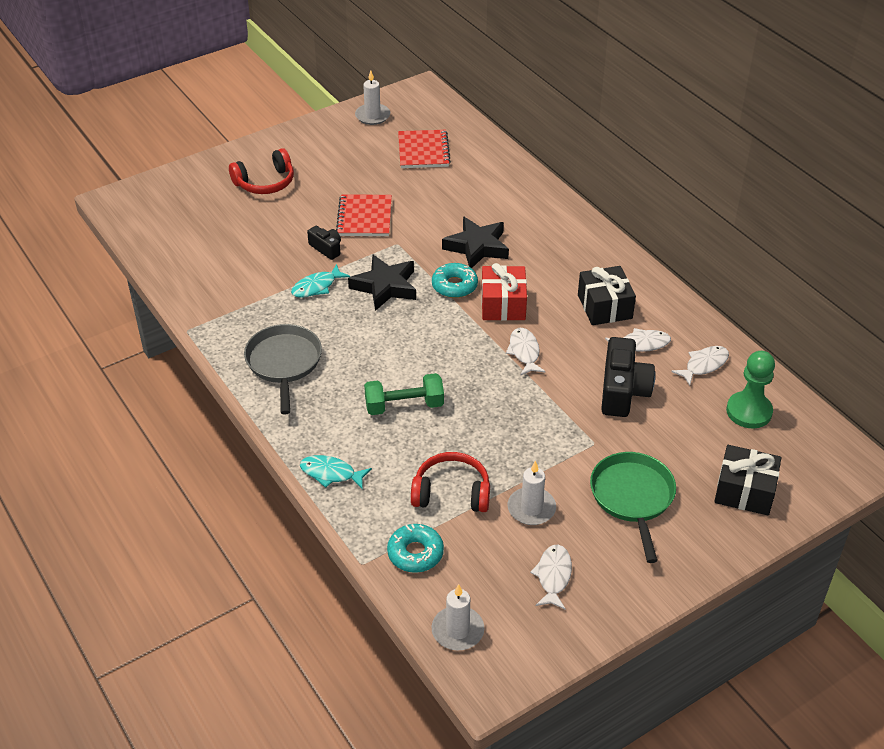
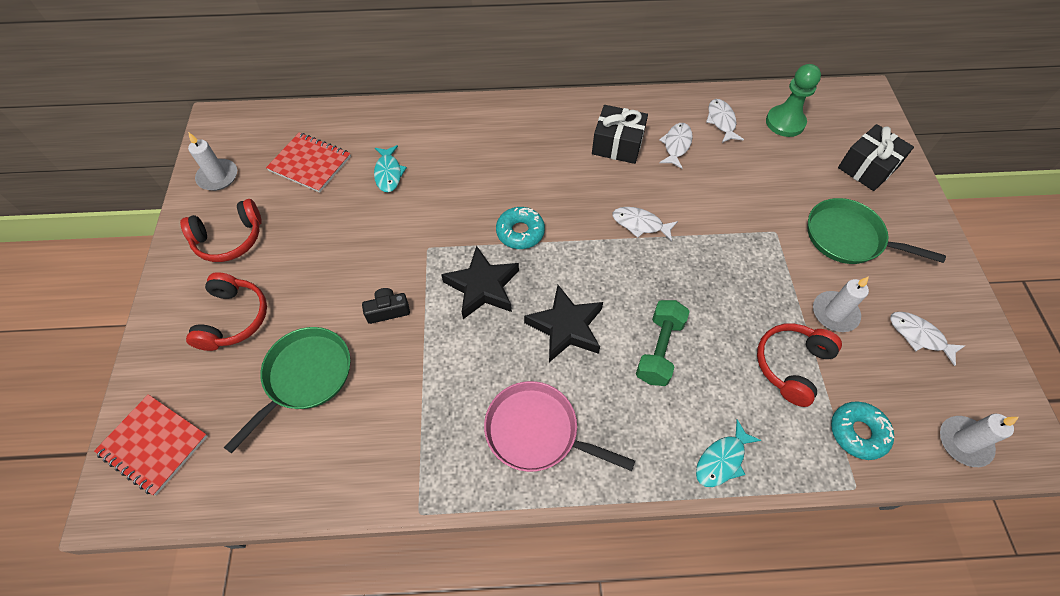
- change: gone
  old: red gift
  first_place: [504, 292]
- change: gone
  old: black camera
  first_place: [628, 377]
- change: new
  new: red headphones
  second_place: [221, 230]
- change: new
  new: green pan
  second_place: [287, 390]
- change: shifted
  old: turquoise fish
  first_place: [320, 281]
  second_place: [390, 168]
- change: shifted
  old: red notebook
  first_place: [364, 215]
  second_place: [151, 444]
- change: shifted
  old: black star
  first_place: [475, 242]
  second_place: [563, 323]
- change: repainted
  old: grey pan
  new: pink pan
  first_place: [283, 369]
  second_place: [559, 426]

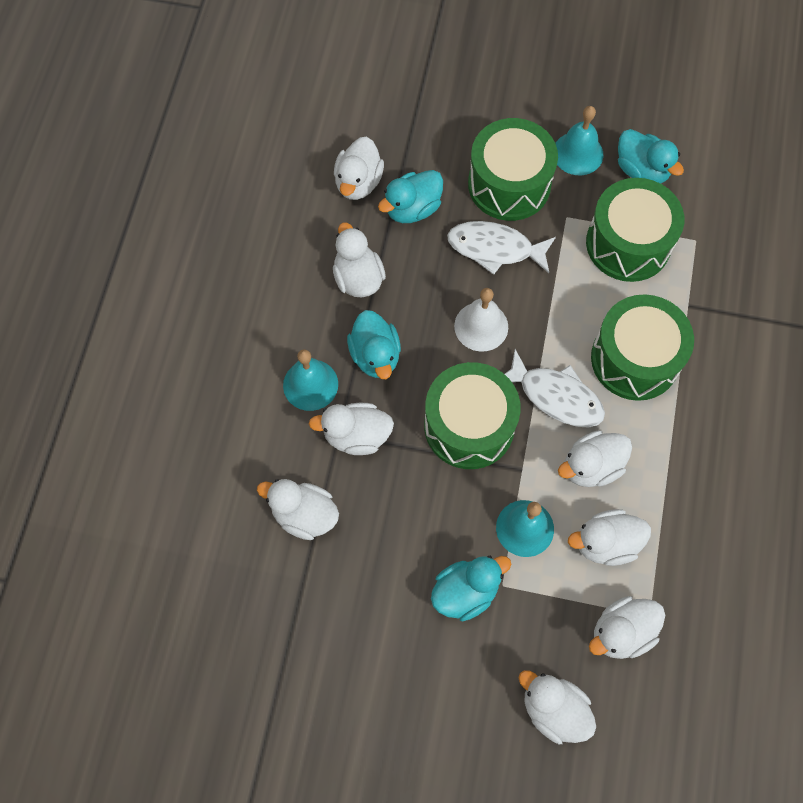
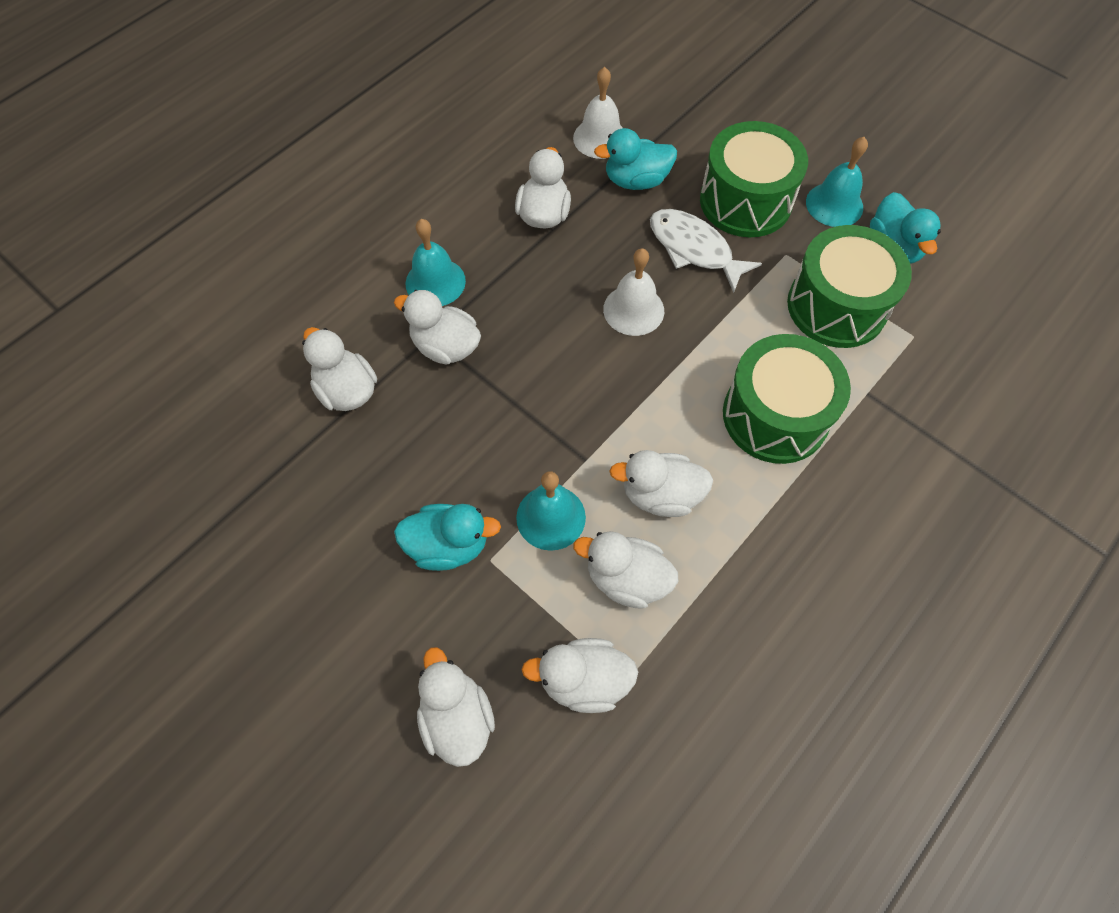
- change: gone
  old: turquoise duck
  first_place: [374, 344]
- change: gone
  old: green drum
  first_place: [472, 415]
- change: gone
  old: white fish
  first_place: [555, 388]
- change: swapped
  old: white duck
  new: white bell
  first_place: [359, 168]
  second_place: [598, 113]

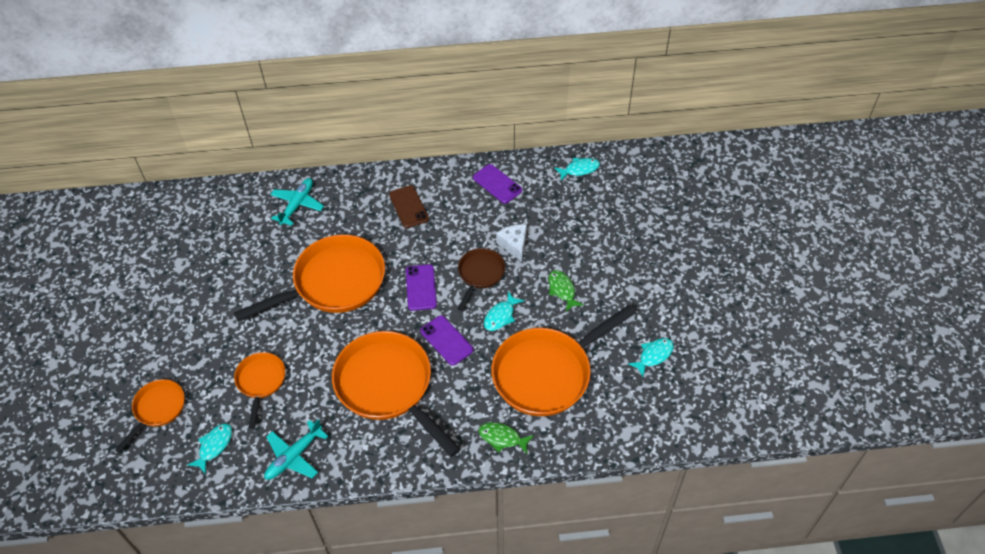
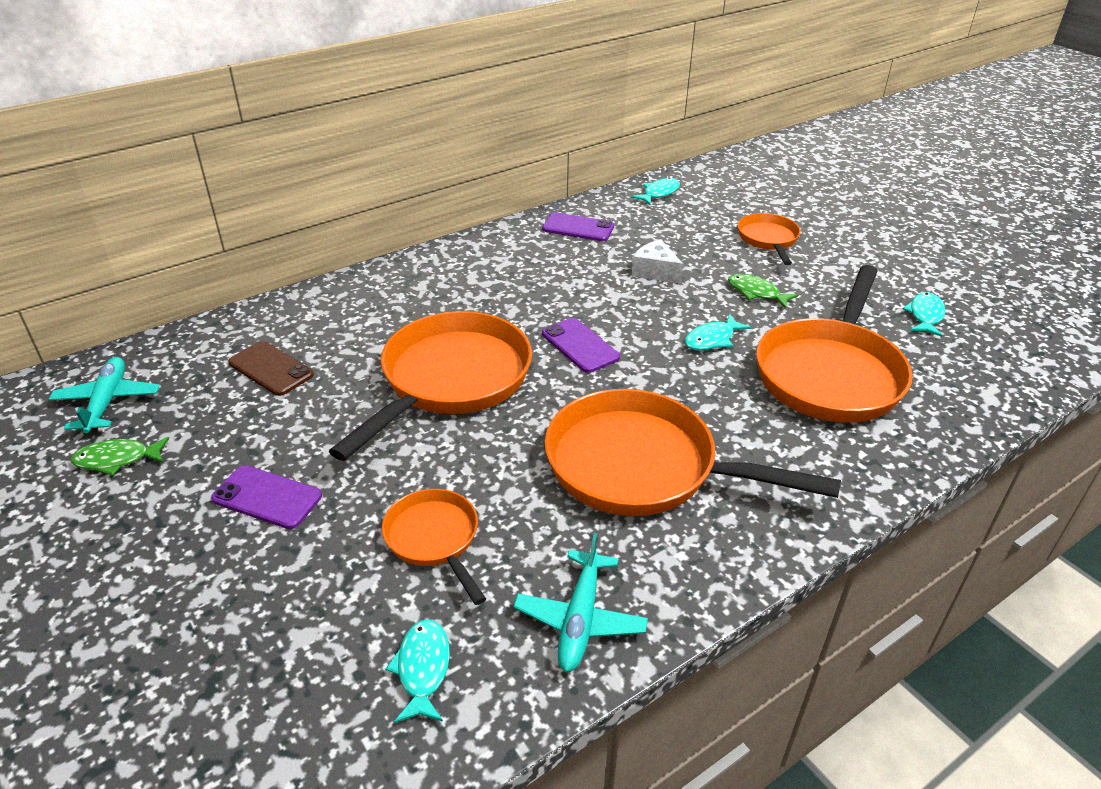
- change: gone
  old: brown pan
  first_place: [481, 279]
- change: shifted
  old: orange pan
  first_place: [150, 416]
  second_place: [769, 239]
- change: shifted
  old: turquoise plane
  first_place: [297, 202]
  second_place: [104, 395]
- change: shifted
  old: brown phone
  first_place: [409, 206]
  second_place: [271, 368]
- change: shifted
  old: purple phone
  first_place: [447, 340]
  second_place: [266, 497]
- change: shifted
  old: green fish
  first_place: [506, 438]
  second_place: [120, 456]
- change: rotated
  old: turquoise fish
  first_place: [504, 311]
  second_place: [718, 332]
  degrees: 45

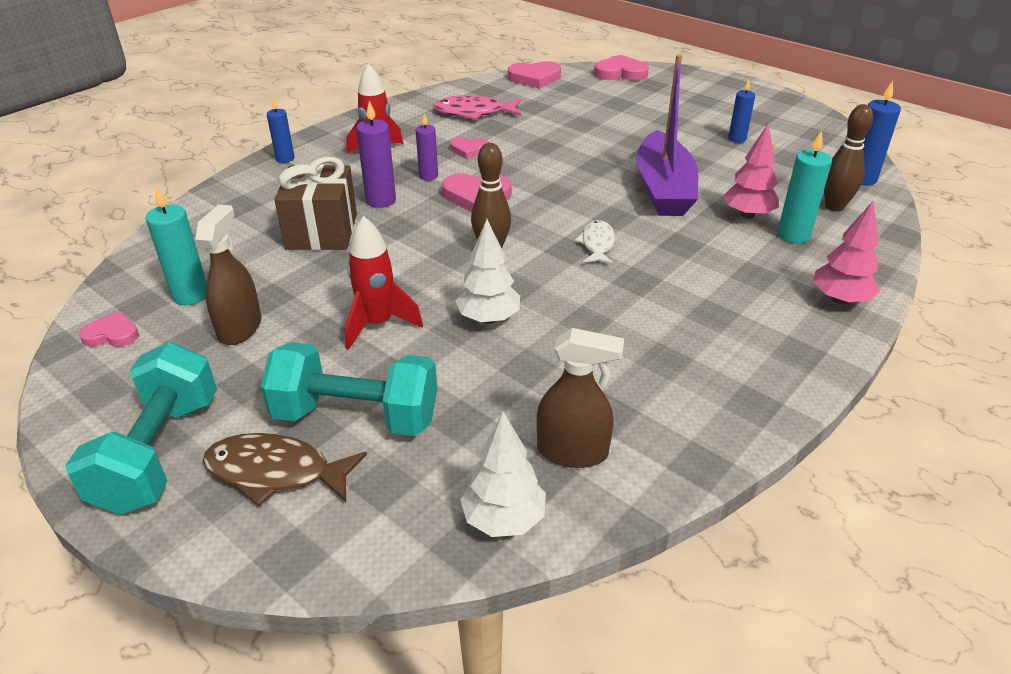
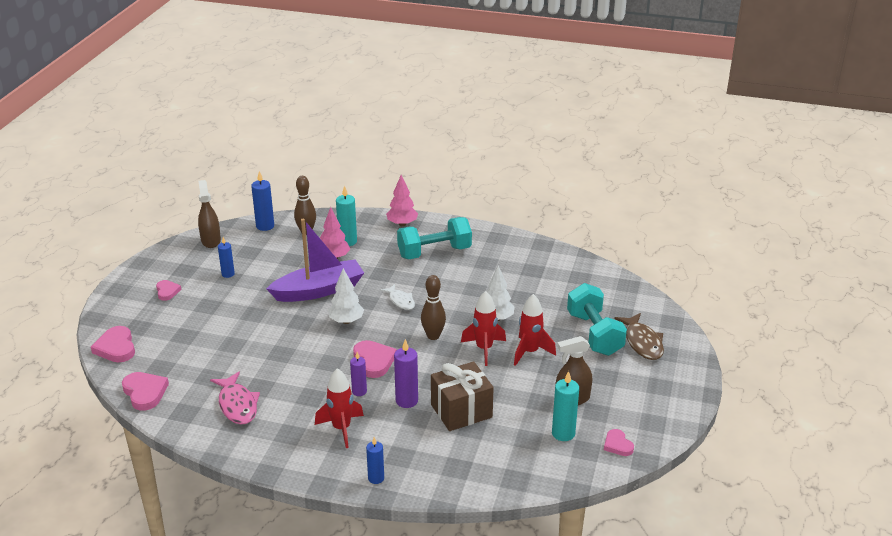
- change: new
  new: red rocket
  second_place: [483, 328]
- change: shifted
  old: turquoise dumbbell
  first_place: [141, 428]
  second_place: [434, 238]
- change: shifted
  old: pink heart
  first_place: [469, 148]
  second_place: [168, 290]
- change: shifted
  old: white tree
  first_place: [503, 474]
  second_place: [346, 296]
- change: shifted
  old: brown spray bottle
  first_place: [580, 398]
  second_place: [209, 214]
- change: rotated
  old: white fish
  first_place: [595, 242]
  second_place: [397, 297]
  degrees: -105

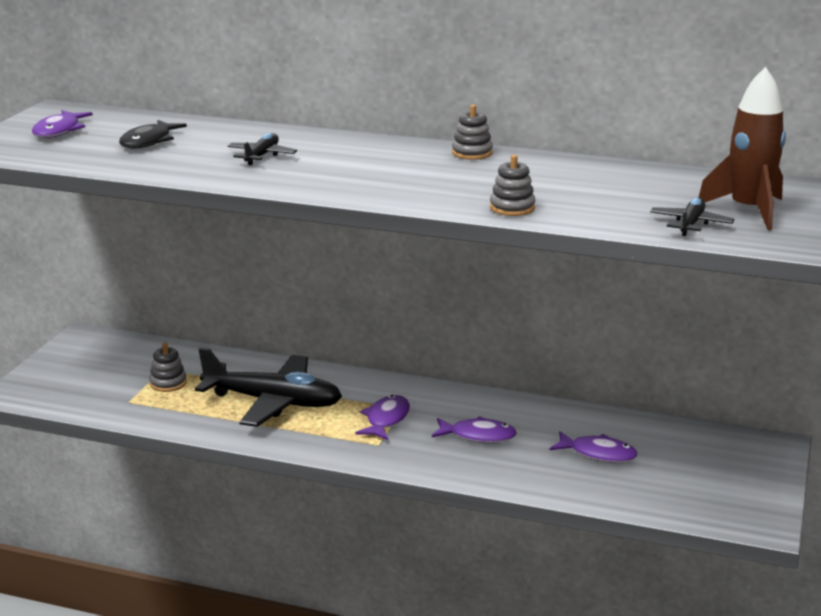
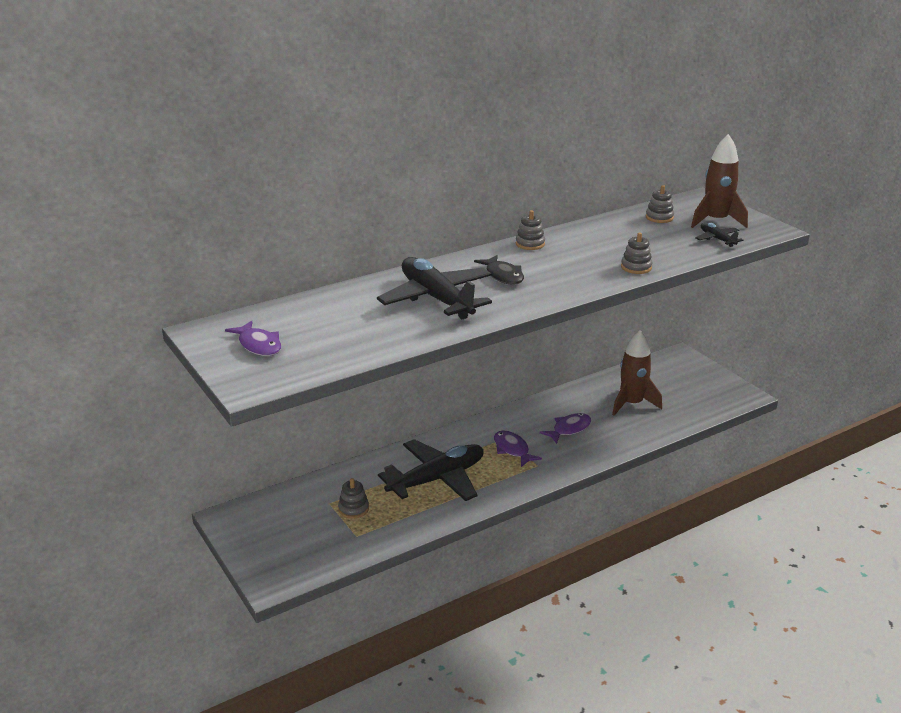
- change: new
  new: grey stacking toy
  second_place: [660, 204]
- change: shifted
  old: black fish
  first_place: [153, 134]
  second_place: [499, 270]
- change: swapped
  old: purple fish
  new: brown rocket
  first_place: [593, 447]
  second_place: [637, 373]
- change: scaled
  old: black plane
  first_place: [262, 149]
  second_place: [434, 288]
  factor: 2.18

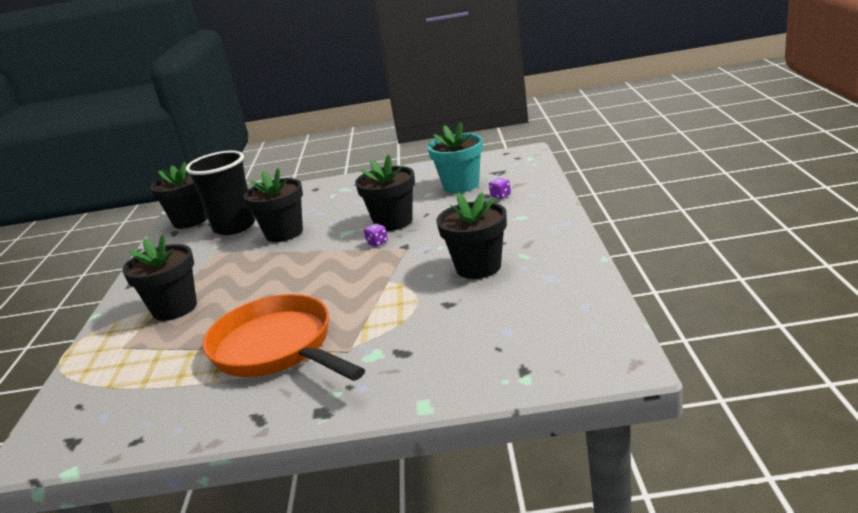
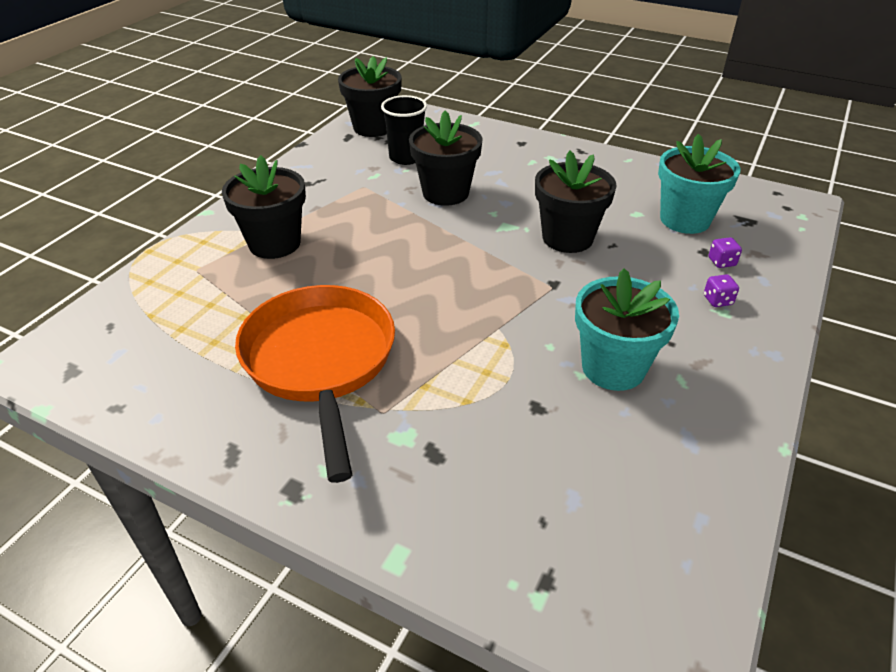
- change: shifted
  old: purple dice
  first_place: [376, 235]
  second_place: [721, 290]
- change: repainted
  old: black flower pot
  new: turquoise flower pot
  first_place: [471, 235]
  second_place: [627, 329]
- change: scaled
  old: black cup
  first_place: [220, 193]
  second_place: [404, 130]
  factor: 0.66

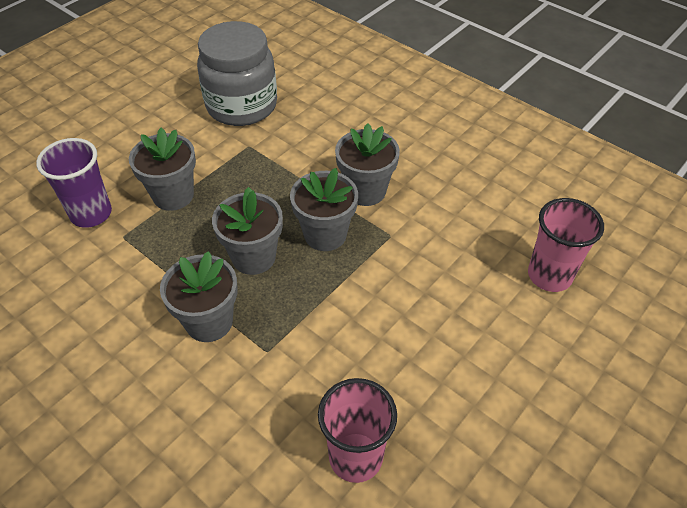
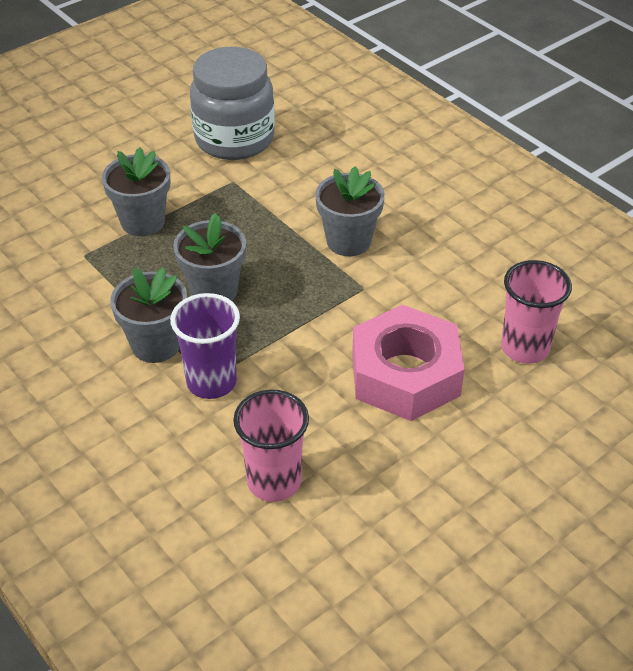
- change: gone
  old: grey flower pot
  first_place: [324, 209]
- change: new
  new: pink nut
  second_place: [408, 363]
- change: shifted
  old: purple cup
  first_place: [74, 183]
  second_place: [205, 346]

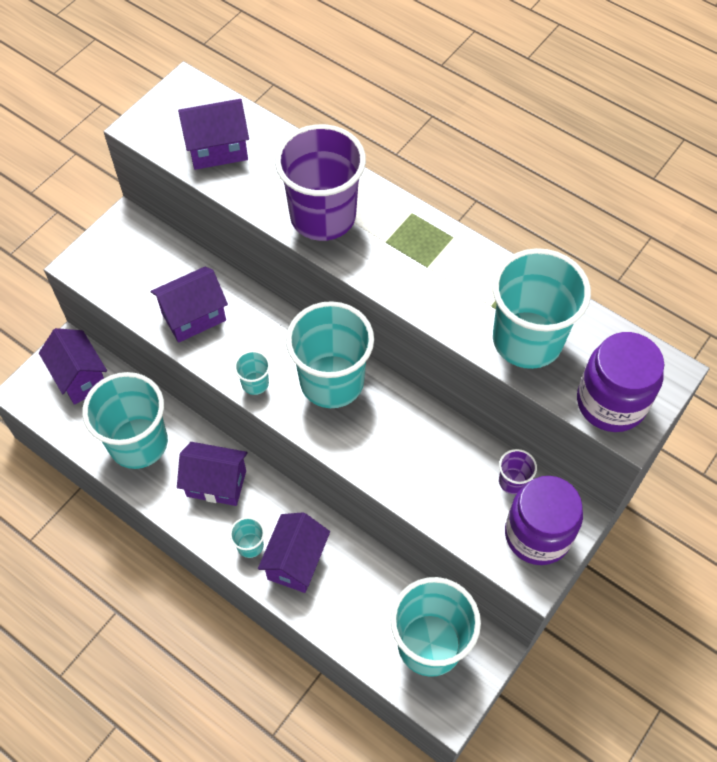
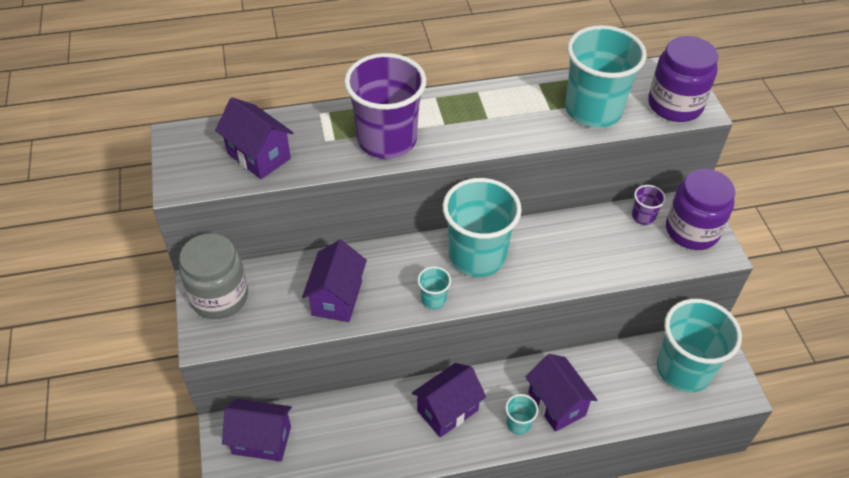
- change: gone
  old: turquoise cup
  first_place: [125, 420]
- change: new
  new: grey jar
  second_place: [213, 276]
- change: rotated
  old: purple house
  first_place: [213, 134]
  second_place: [254, 138]
  degrees: -75

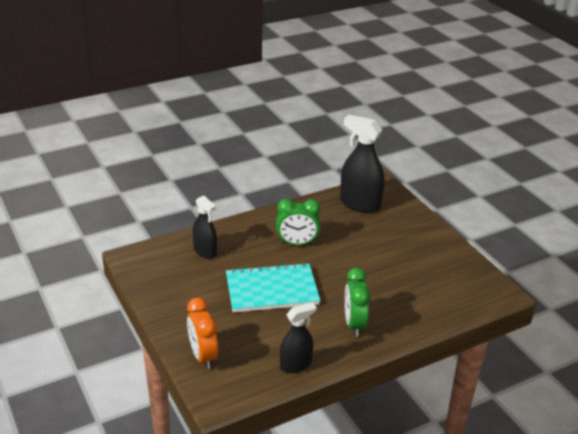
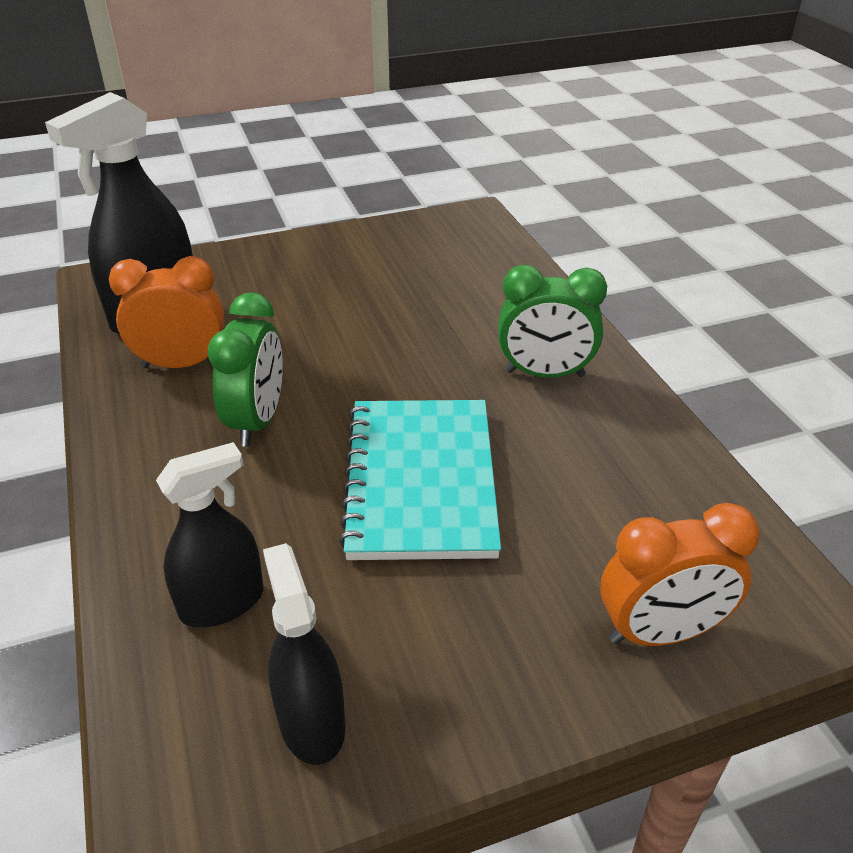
- change: new
  new: orange clock
  second_place: [166, 312]
- change: shifted
  old: black spray bottle
  first_place: [298, 337]
  second_place: [304, 654]

